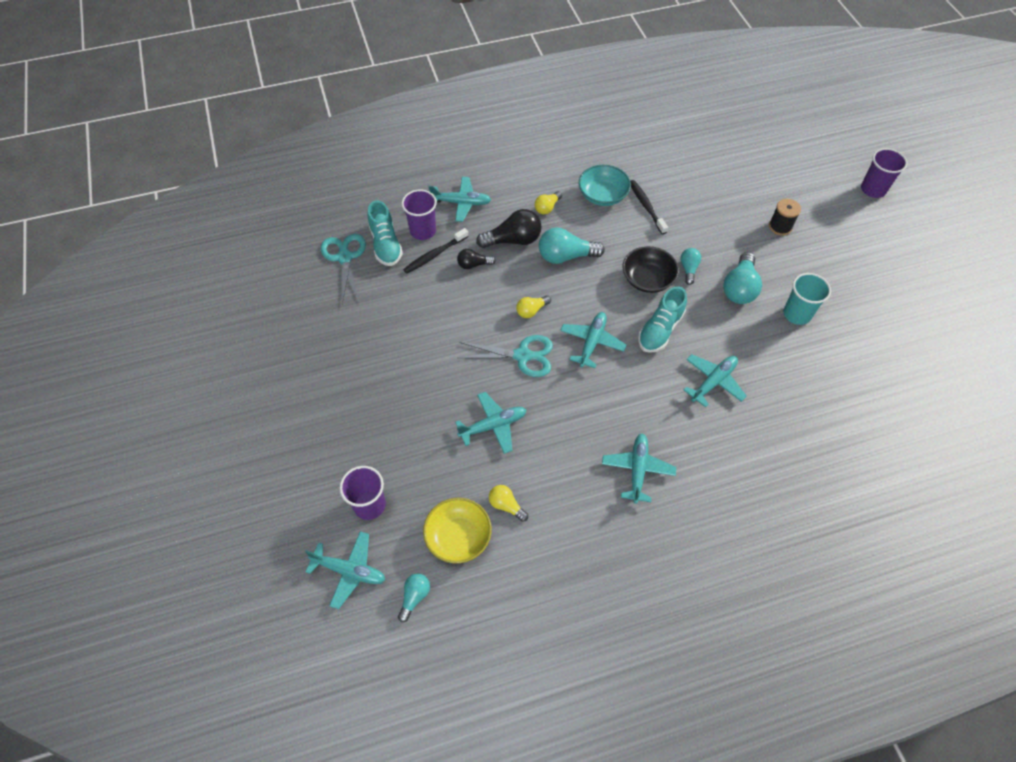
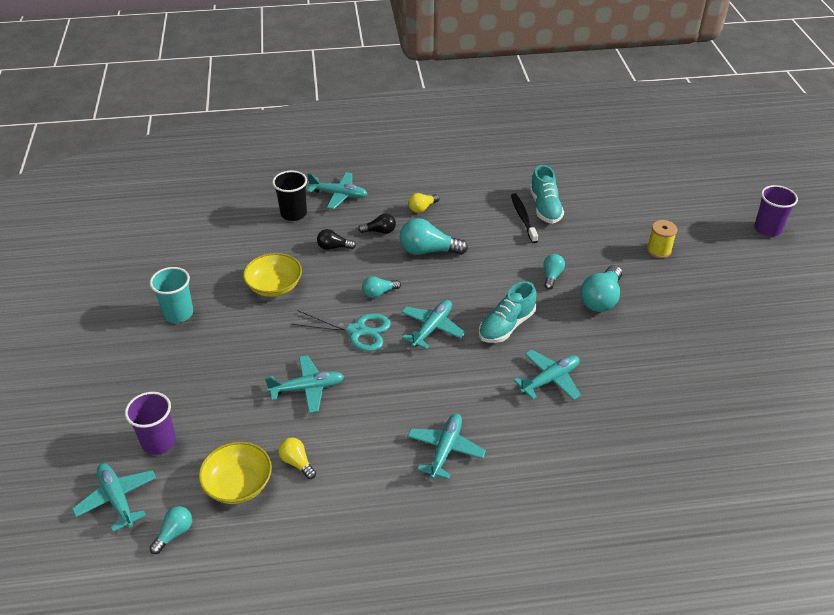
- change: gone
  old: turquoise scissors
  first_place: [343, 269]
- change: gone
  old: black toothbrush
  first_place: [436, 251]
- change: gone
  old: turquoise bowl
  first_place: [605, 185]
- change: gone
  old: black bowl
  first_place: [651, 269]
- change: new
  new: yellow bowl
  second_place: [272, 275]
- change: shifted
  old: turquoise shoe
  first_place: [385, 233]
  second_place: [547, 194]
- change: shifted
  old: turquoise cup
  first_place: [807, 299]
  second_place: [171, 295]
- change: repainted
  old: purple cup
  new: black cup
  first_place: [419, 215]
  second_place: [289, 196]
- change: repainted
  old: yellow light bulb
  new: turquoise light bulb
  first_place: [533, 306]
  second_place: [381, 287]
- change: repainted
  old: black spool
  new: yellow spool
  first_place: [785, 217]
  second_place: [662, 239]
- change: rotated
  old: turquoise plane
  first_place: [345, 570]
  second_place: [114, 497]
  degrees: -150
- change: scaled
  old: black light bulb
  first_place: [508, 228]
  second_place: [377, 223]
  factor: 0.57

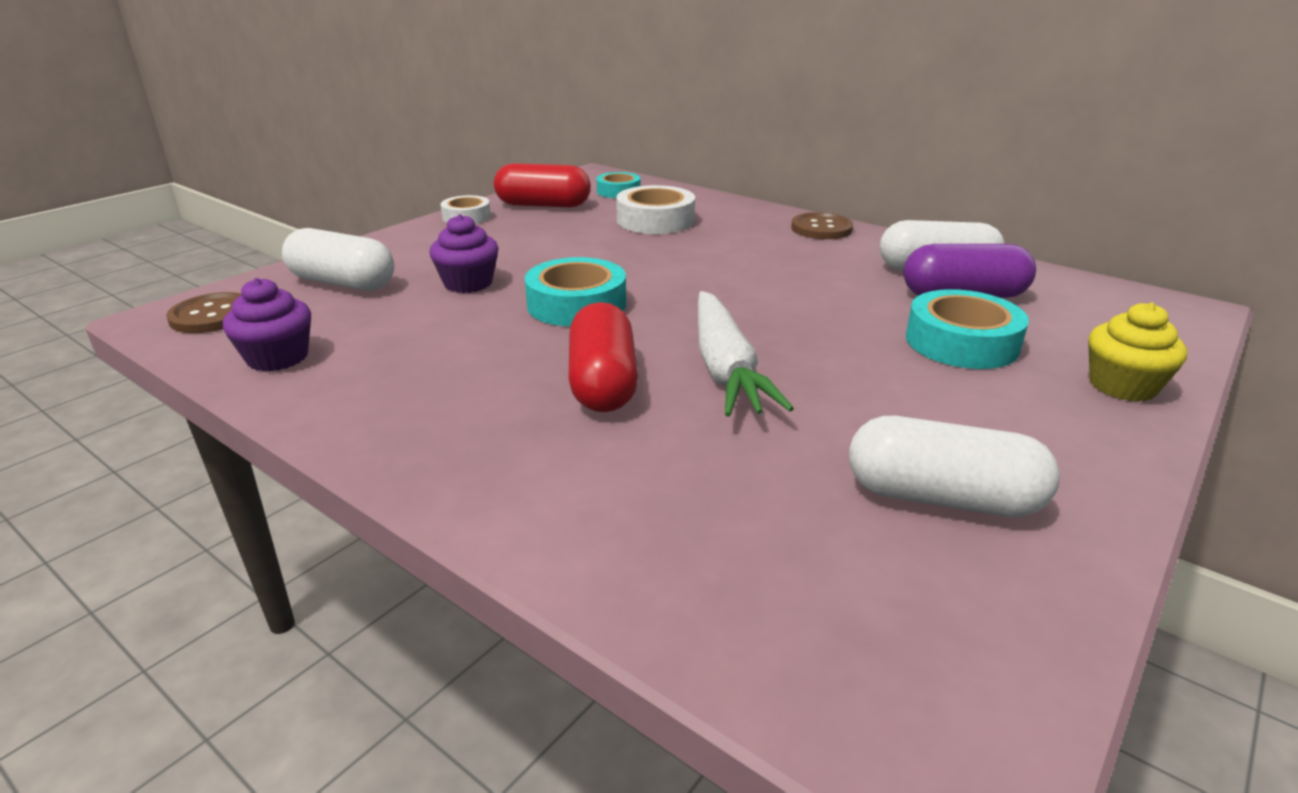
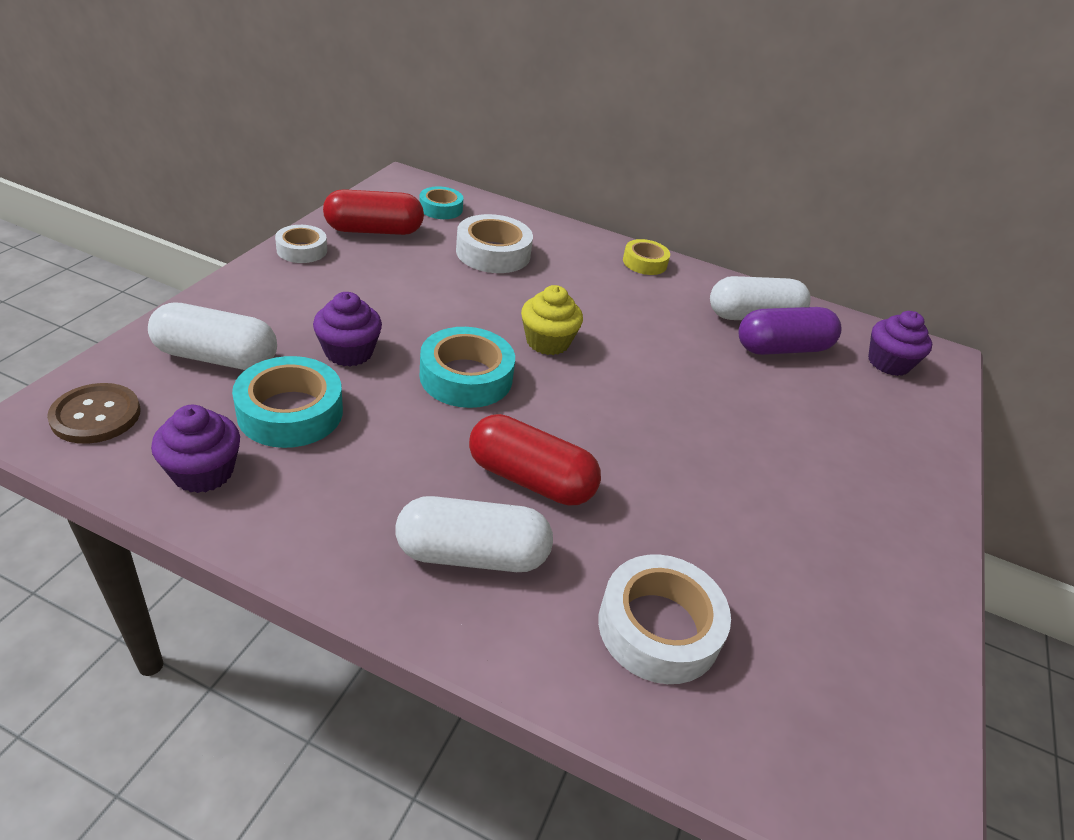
- change: gone
  old: white carrot
  first_place: [746, 354]
- change: new
  new: white tape
  second_place: [664, 619]
- change: new
  new: purple cupcake
  second_place: [900, 343]
- change: shifted
  old: white capsule
  first_place: [954, 466]
  second_place: [474, 534]
- change: shifted
  old: turquoise tape
  first_place: [967, 329]
  second_place: [287, 402]
- change: shifted
  old: yellow cupcake
  first_place: [1137, 352]
  second_place: [552, 320]
- change: swapped
  old: brown button
  new: yellow tape
  first_place: [822, 225]
  second_place: [646, 257]
- change: rotated
  old: red capsule
  first_place: [603, 357]
  second_place: [535, 460]
  degrees: -45

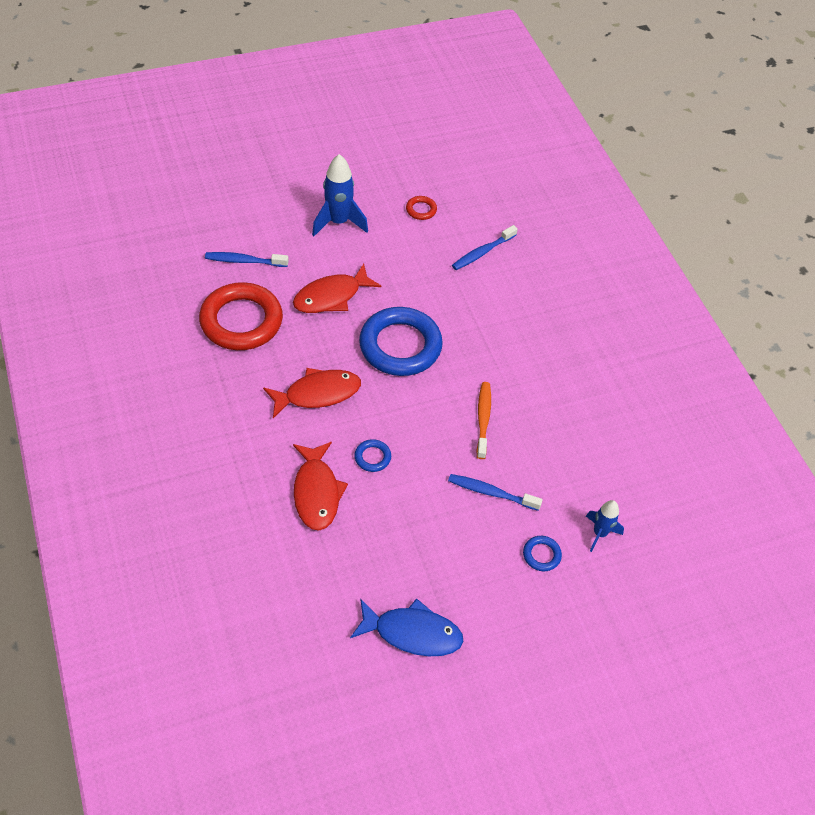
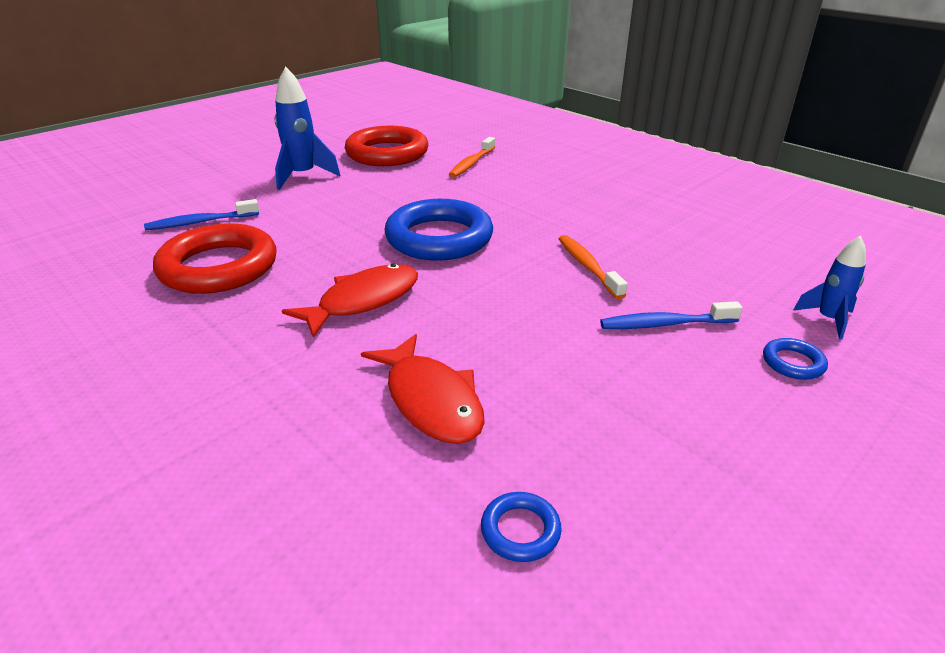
- change: gone
  old: red fish
  first_place: [337, 288]
- change: gone
  old: blue fish
  first_place: [406, 627]
- change: shifted
  old: blue ring
  first_place: [372, 455]
  second_place: [521, 527]
- change: repainted
  old: blue toothbrush
  new: orange toothbrush
  first_place: [485, 247]
  second_place: [472, 157]
- change: scaled
  old: red ring
  first_place: [421, 208]
  second_place: [386, 146]
  factor: 2.41

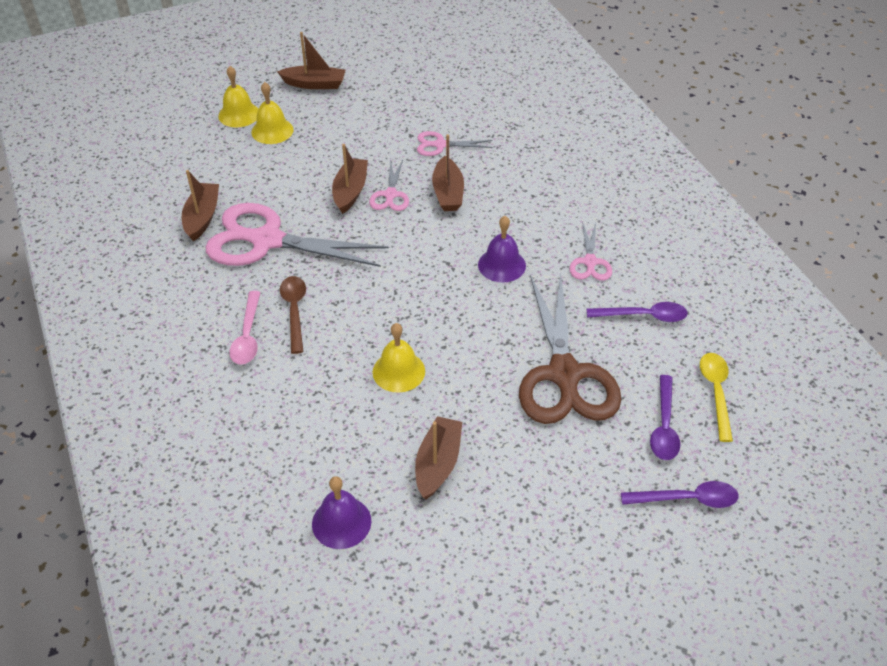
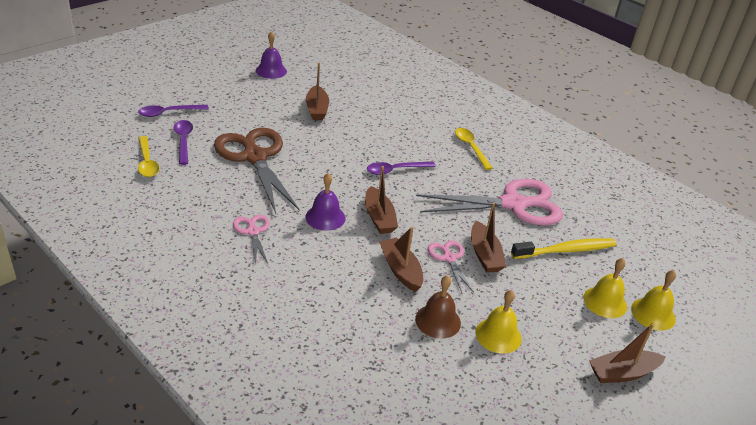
- change: gone
  old: brown spoon
  first_place: [293, 315]
- change: new
  new: yellow toothbrush
  second_place: [563, 248]
- change: shifted
  old: brown boat
  first_place: [200, 205]
  second_place: [381, 200]
- change: shifted
  old: purple bell
  first_place: [341, 512]
  second_place: [271, 55]
- change: shifted
  old: yellow bell
  first_place: [399, 358]
  second_place: [498, 322]
- change: shifted
  old: purple spoon
  first_place: [637, 312]
  second_place: [401, 168]
- change: swapped
  old: pink scissors
  new: brown bell
  first_place: [455, 143]
  second_place: [438, 307]
- change: repainted
  old: pink spoon
  new: yellow spoon
  first_place: [245, 328]
  second_place: [474, 149]

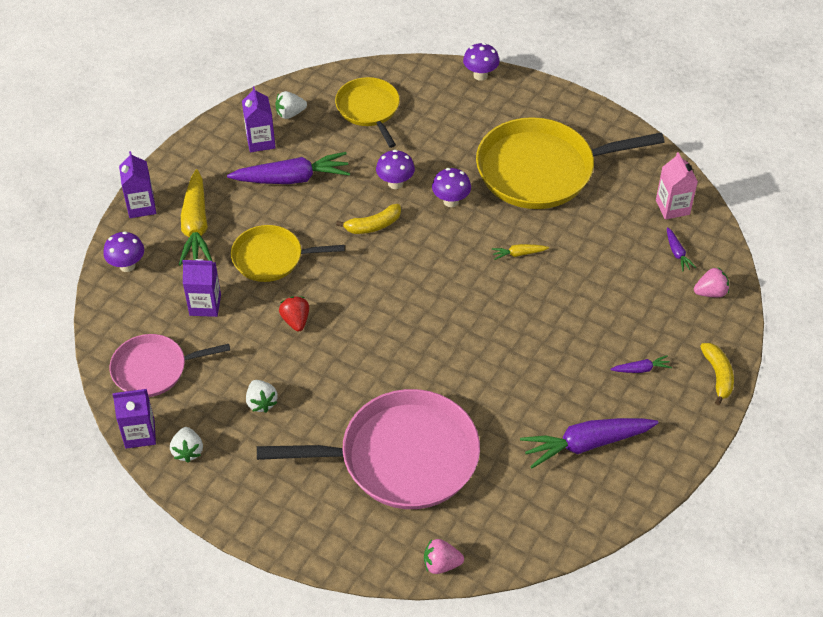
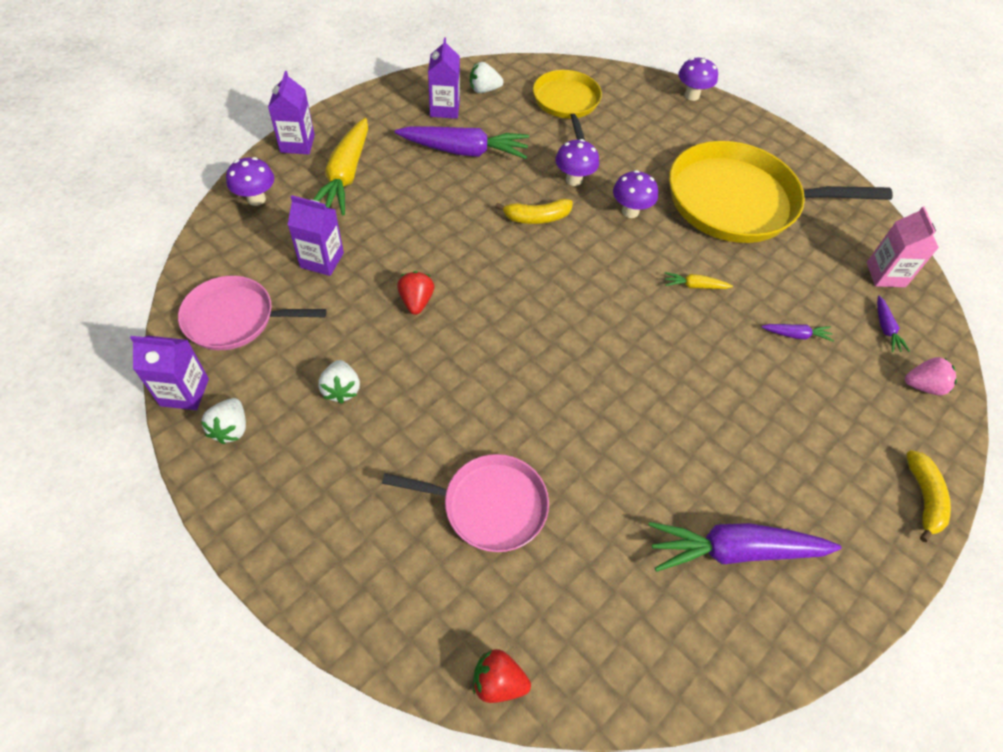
- change: gone
  old: yellow pan
  first_place: [288, 253]
- change: shifted
  old: purple carrot
  first_place: [641, 364]
  second_place: [798, 333]
- change: repainted
  old: pink strawberry
  new: red strawberry
  first_place: [444, 556]
  second_place: [502, 676]
- change: scaled
  old: pink pan
  first_place: [368, 449]
  second_place: [465, 503]
  factor: 0.57

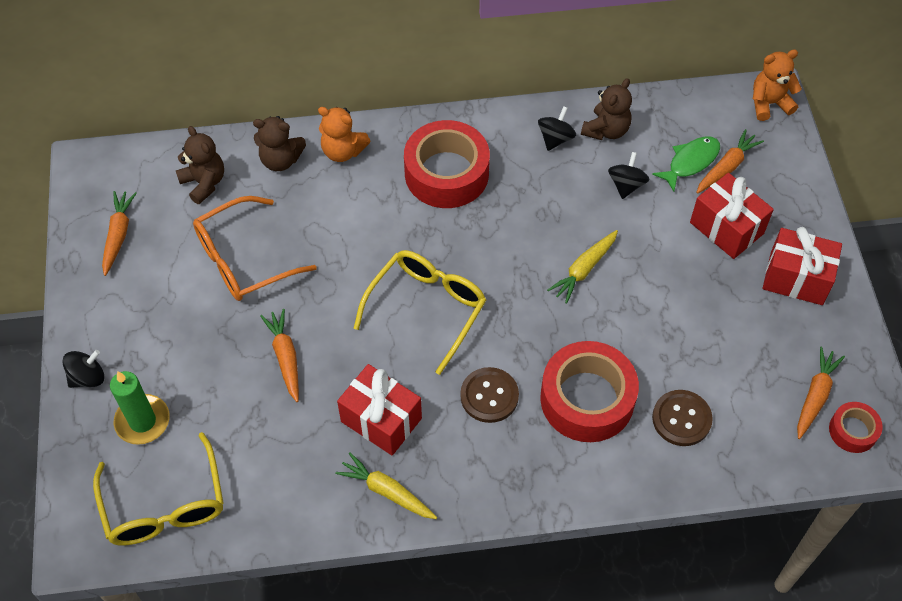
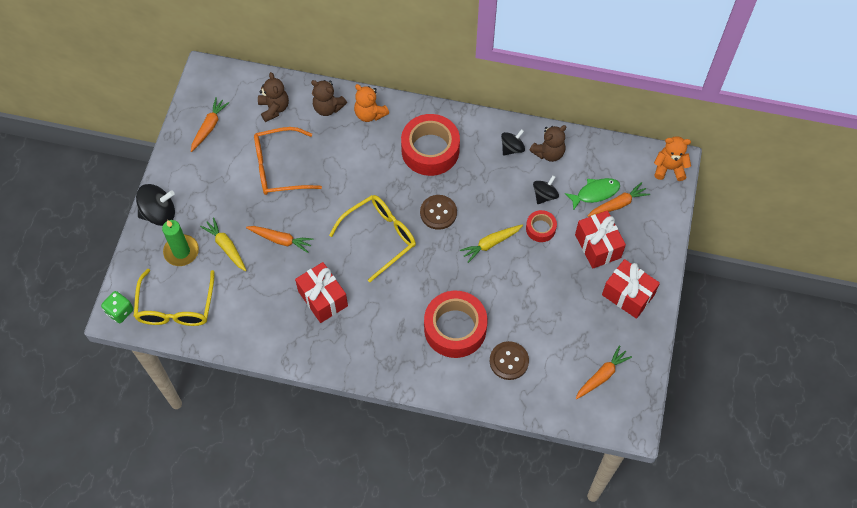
- change: new
  new: green dice
  second_place: [117, 307]
- change: shifted
  old: yellow carrot
  first_place: [386, 485]
  second_place: [223, 244]
- change: shifted
  old: brown button
  first_place: [489, 395]
  second_place: [438, 212]
- change: shifted
  old: red tape
  first_place: [856, 427]
  second_place: [541, 226]
- change: rotated
  old: orange carrot
  first_place: [279, 355]
  second_place: [279, 239]
  degrees: 105
- change: scaled
  old: black spinning top
  first_place: [83, 369]
  second_place: [155, 205]
  factor: 1.57

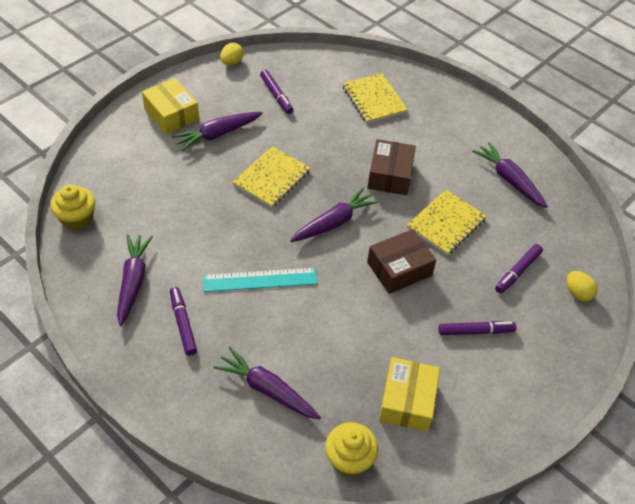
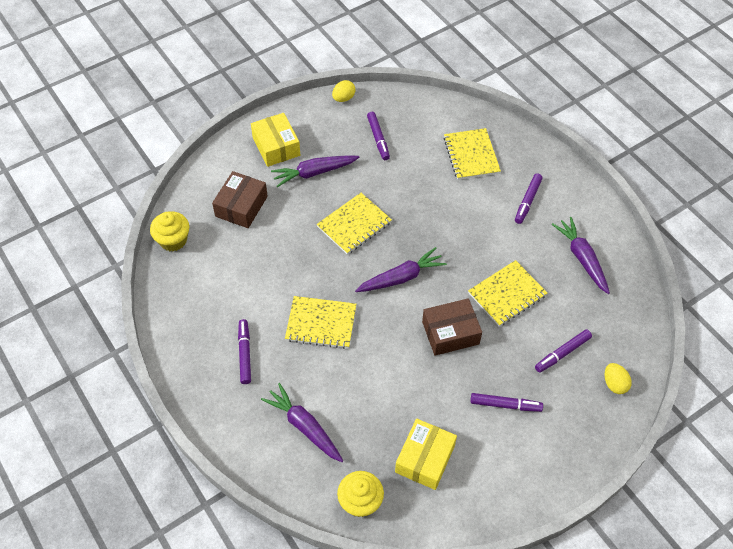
- change: gone
  old: purple carrot
  first_place: [135, 280]
- change: new
  new: purple marker
  second_place: [529, 198]
- change: shifted
  old: brown box
  first_place: [391, 167]
  second_place: [240, 199]
- change: swapped
  old: turquoise ruler
  new: yellow notebook
  first_place: [260, 280]
  second_place: [320, 322]

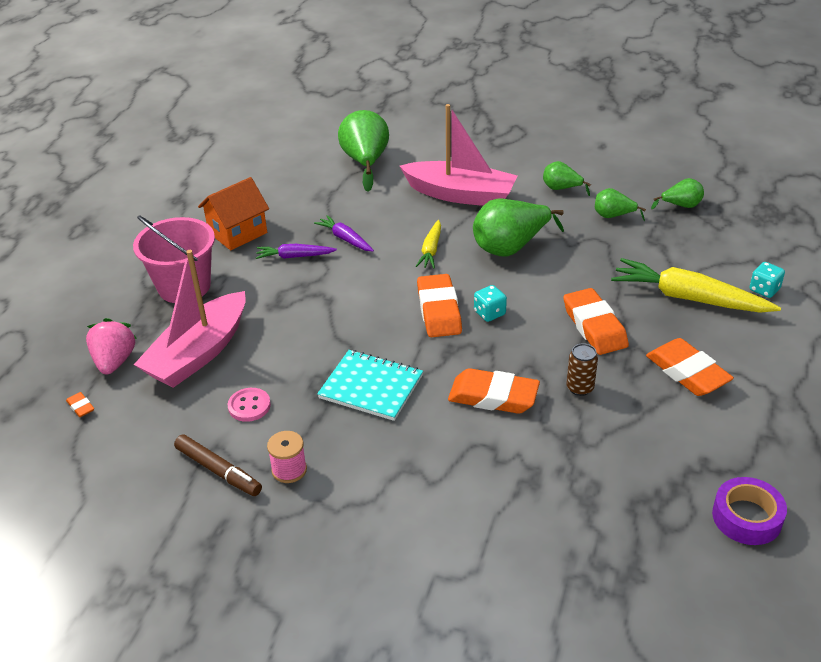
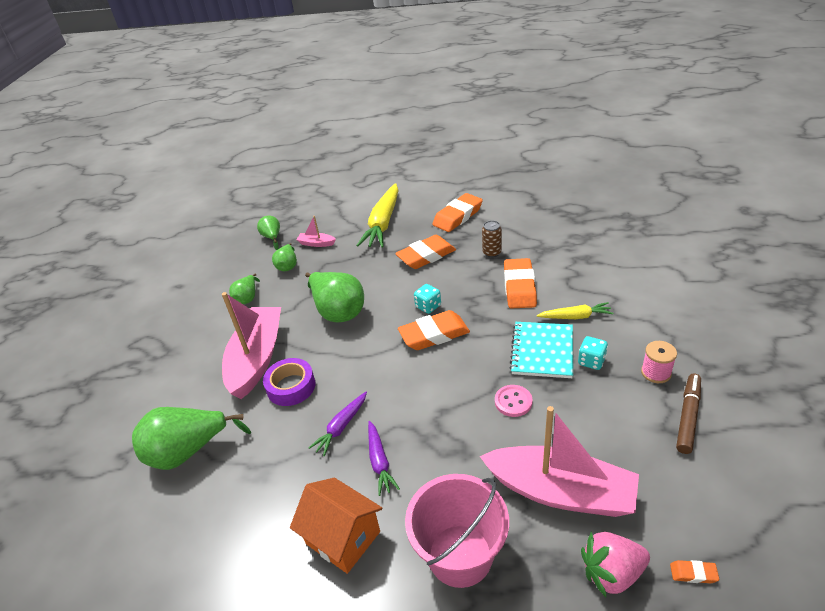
- change: new
  new: pink boat
  second_place: [316, 231]
- change: shifted
  old: pink button
  first_place: [249, 405]
  second_place: [514, 401]
- change: shifted
  old: yellow carrot
  first_place: [428, 244]
  second_place: [575, 310]
- change: shifted
  old: purple tape
  first_place: [749, 511]
  second_place: [289, 382]
- change: shifted
  old: turquoise dice
  first_place: [767, 280]
  second_place: [593, 353]
- change: rotated
  old: orange eraser
  first_place: [80, 404]
  second_place: [694, 571]
  degrees: 60

